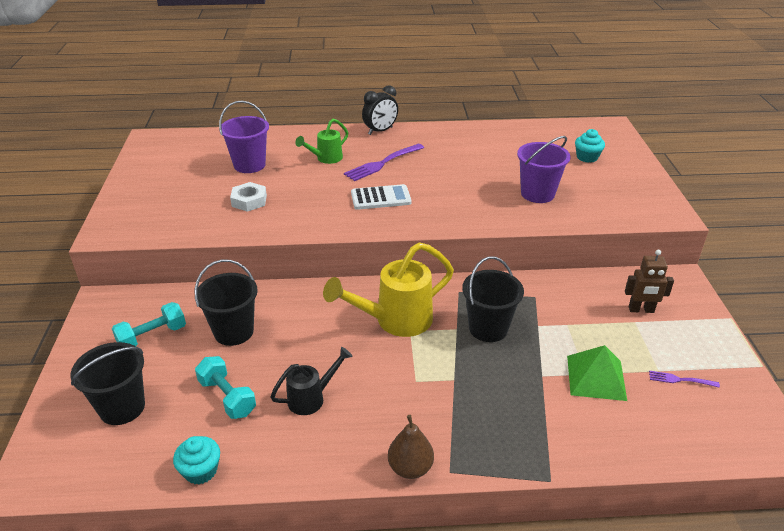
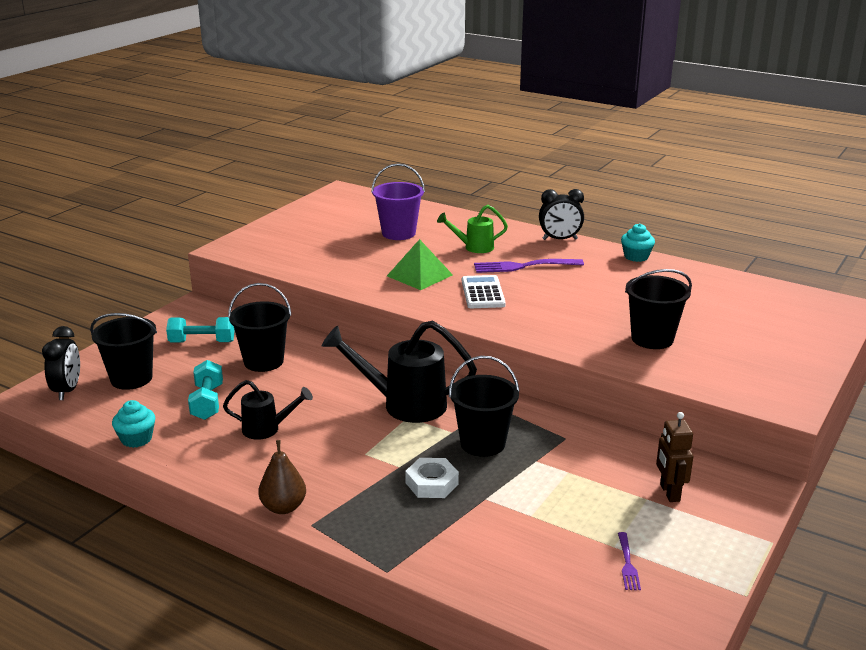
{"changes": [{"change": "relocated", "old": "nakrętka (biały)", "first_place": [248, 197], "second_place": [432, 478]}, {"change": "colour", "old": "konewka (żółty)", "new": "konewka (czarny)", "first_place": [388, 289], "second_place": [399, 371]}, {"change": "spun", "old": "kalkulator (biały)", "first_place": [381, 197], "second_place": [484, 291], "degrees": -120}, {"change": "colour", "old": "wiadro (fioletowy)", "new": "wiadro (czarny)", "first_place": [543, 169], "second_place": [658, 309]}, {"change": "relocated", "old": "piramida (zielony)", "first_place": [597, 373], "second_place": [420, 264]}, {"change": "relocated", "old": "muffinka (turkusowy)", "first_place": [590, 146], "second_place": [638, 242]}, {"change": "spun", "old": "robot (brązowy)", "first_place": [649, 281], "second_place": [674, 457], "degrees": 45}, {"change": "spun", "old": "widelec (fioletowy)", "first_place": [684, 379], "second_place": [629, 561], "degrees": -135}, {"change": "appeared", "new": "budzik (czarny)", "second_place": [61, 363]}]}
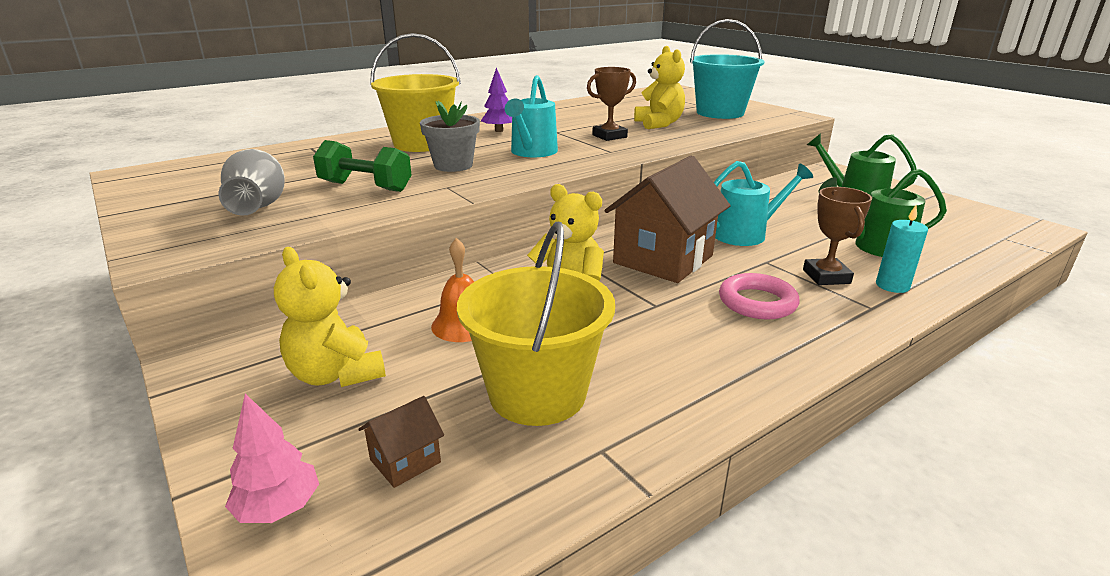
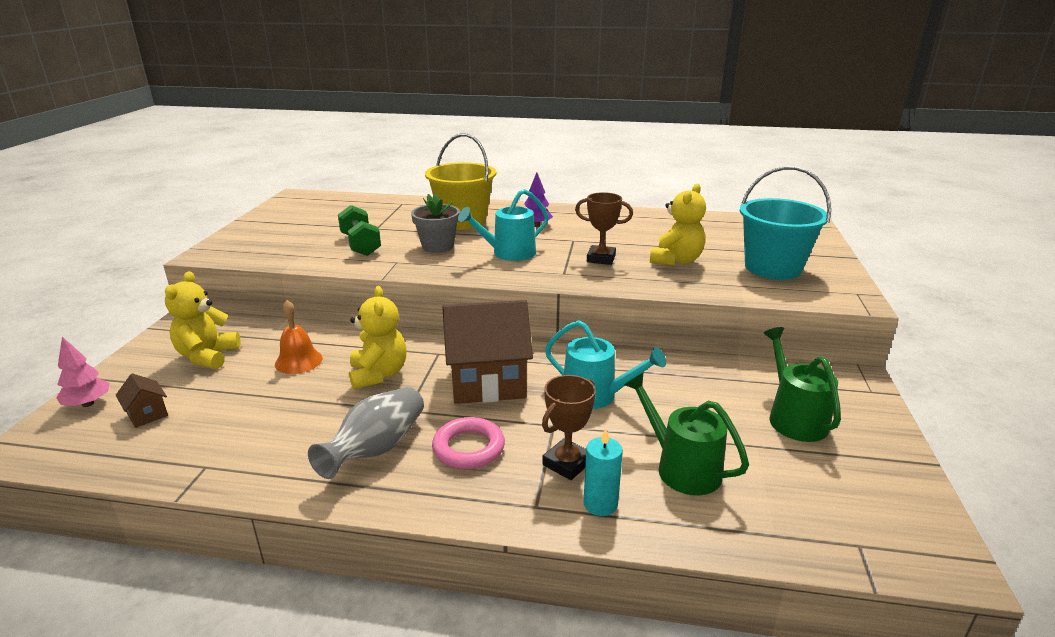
{"changes": [{"change": "relocated", "old": "wazon (szary)", "first_place": [252, 182], "second_place": [366, 433]}, {"change": "spun", "old": "domek (brązowy)", "first_place": [401, 442], "second_place": [142, 400], "degrees": 45}, {"change": "missing", "old": "wiadro (żółty)", "first_place": [536, 324]}]}
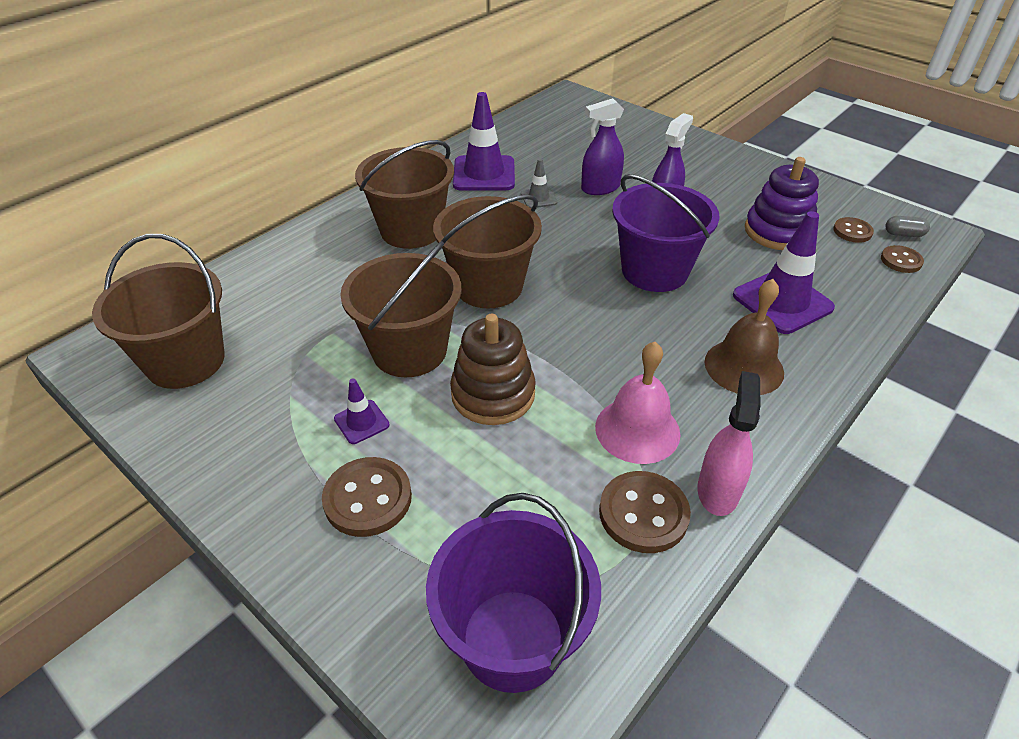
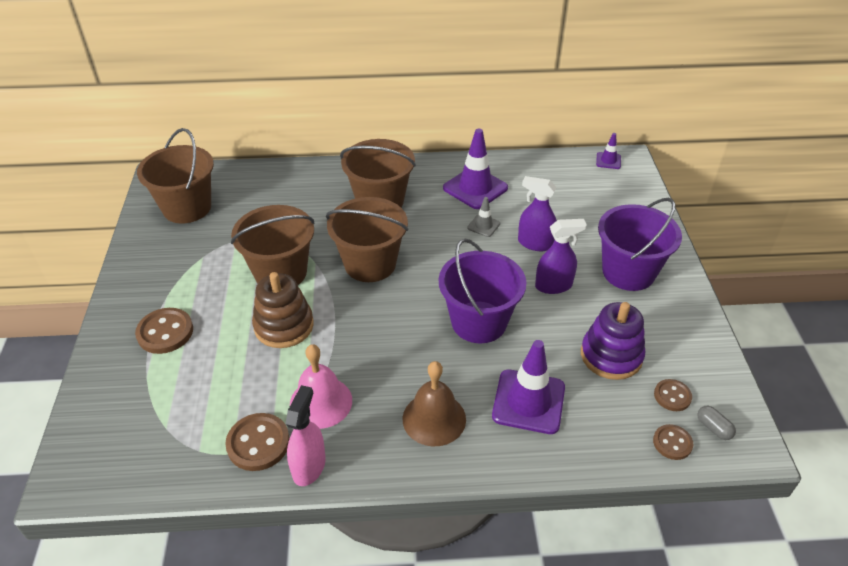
{"changes": [{"change": "relocated", "old": "pachołek (fioletowy)", "first_place": [362, 411], "second_place": [608, 151]}, {"change": "relocated", "old": "wiadro (fioletowy)", "first_place": [513, 593], "second_place": [640, 244]}, {"change": "spun", "old": "spryskiwacz (różowy)", "first_place": [729, 443], "second_place": [305, 435], "degrees": -45}]}
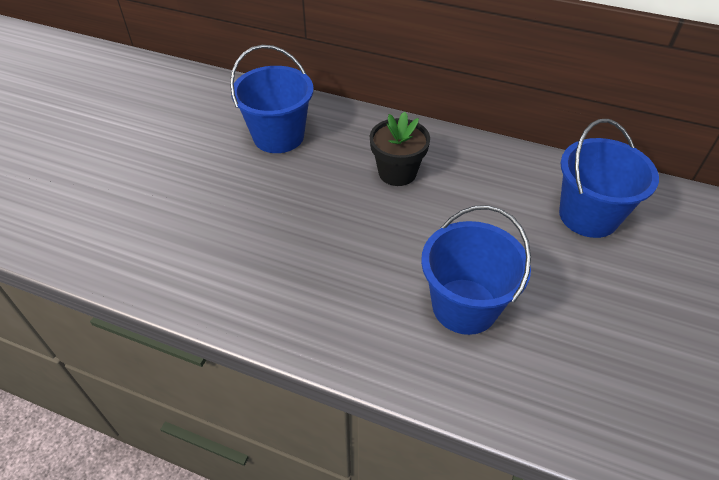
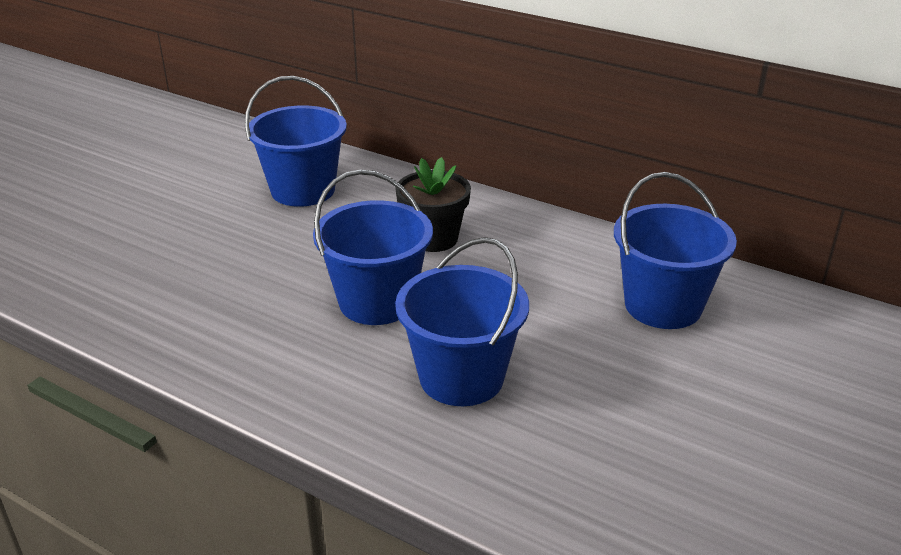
{"changes": [{"change": "appeared", "new": "wiadro (niebieski)", "second_place": [373, 247]}]}
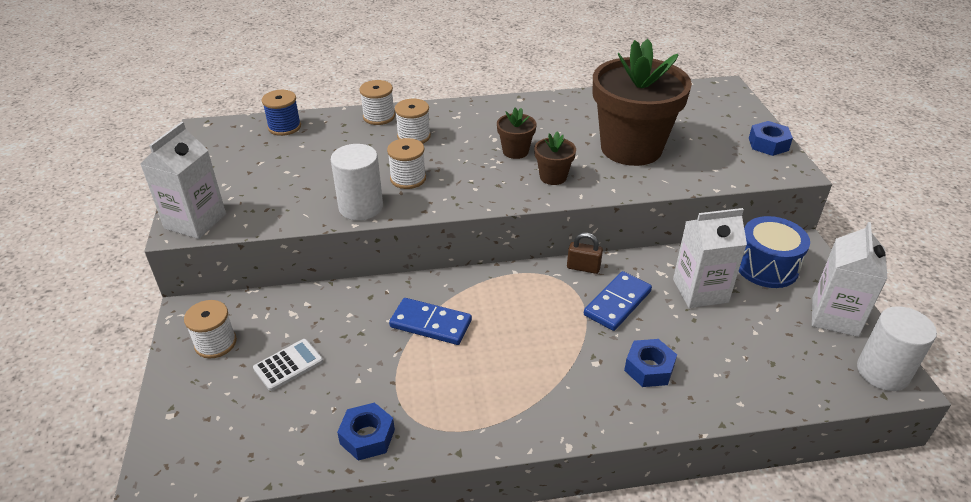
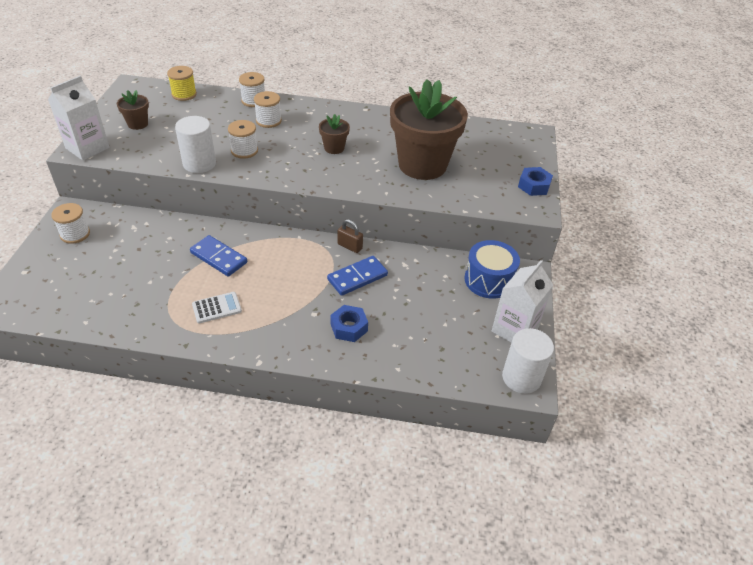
{"changes": [{"change": "relocated", "old": "kalkulator (biały)", "first_place": [288, 365], "second_place": [217, 307]}, {"change": "colour", "old": "szpulka (niebieski)", "new": "szpulka (żółty)", "first_place": [281, 113], "second_place": [182, 83]}, {"change": "missing", "old": "nakrętka (niebieski)", "first_place": [366, 431]}, {"change": "relocated", "old": "doniczka (brązowy)", "first_place": [555, 158], "second_place": [133, 110]}, {"change": "missing", "old": "karton mleka (biały)", "first_place": [710, 258]}]}
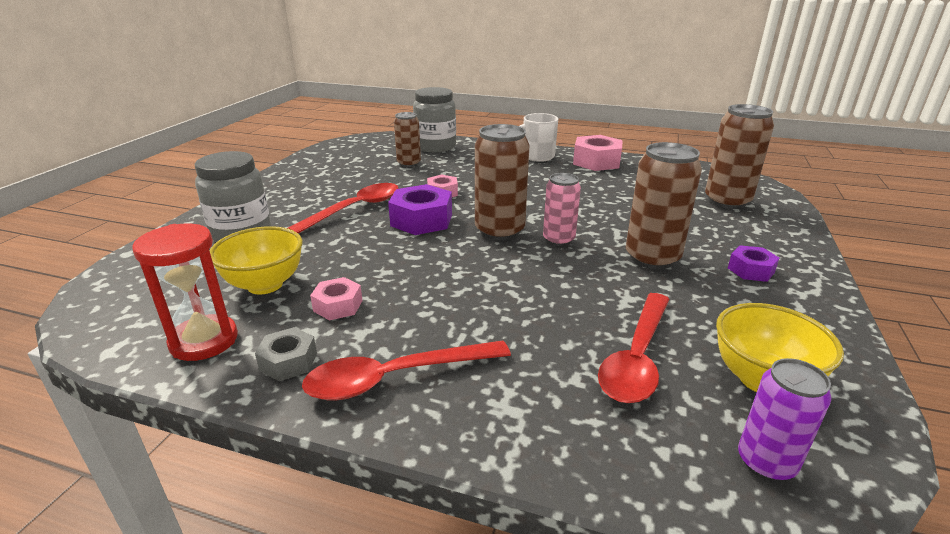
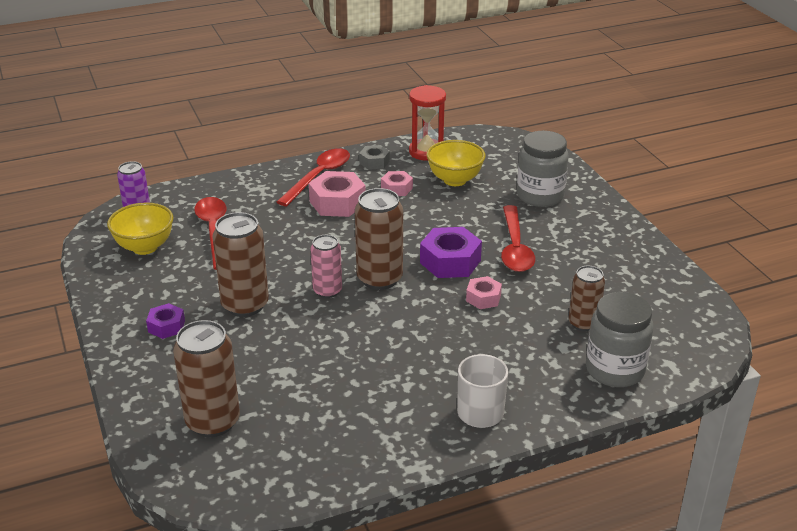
{"changes": [{"change": "relocated", "old": "nakrętka (różowy)", "first_place": [598, 153], "second_place": [337, 194]}]}
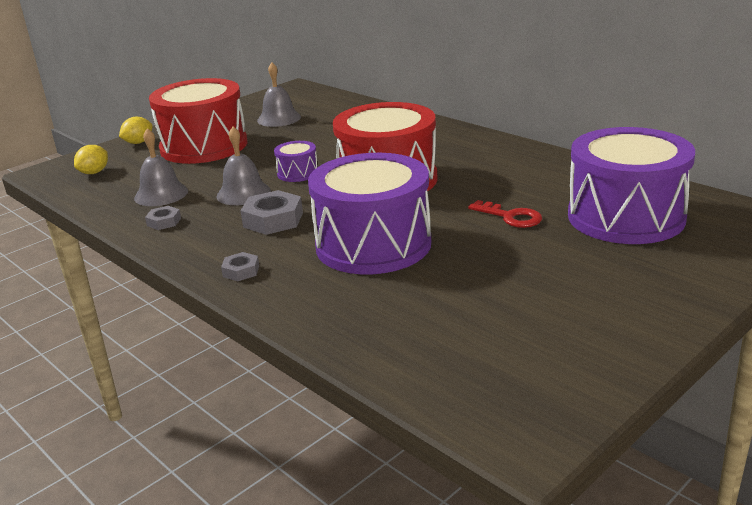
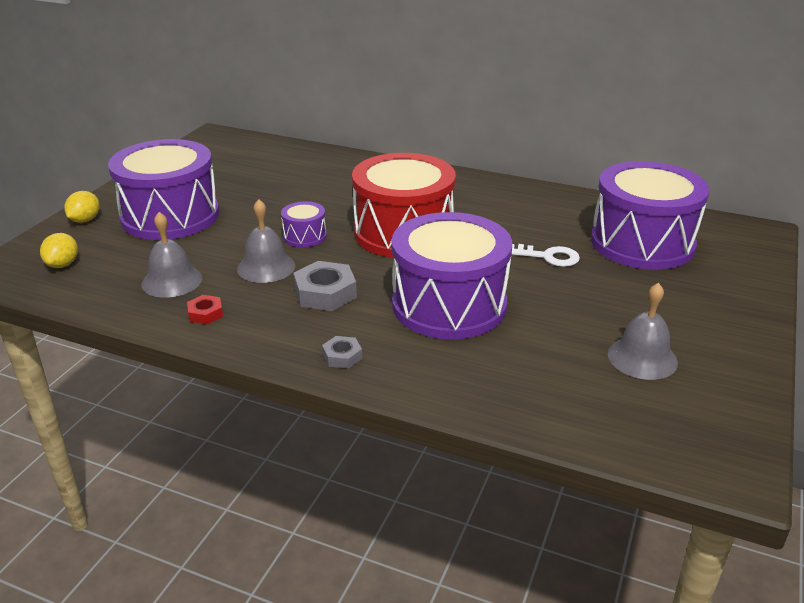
{"changes": [{"change": "colour", "old": "nakrętka (szary)", "new": "nakrętka (czerwony)", "first_place": [163, 218], "second_place": [205, 309]}, {"change": "colour", "old": "bęben (czerwony)", "new": "bęben (fioletowy)", "first_place": [198, 121], "second_place": [163, 189]}, {"change": "relocated", "old": "dzwonek (szary)", "first_place": [279, 94], "second_place": [643, 331]}, {"change": "colour", "old": "klucz (czerwony)", "new": "klucz (biały)", "first_place": [505, 214], "second_place": [546, 255]}]}
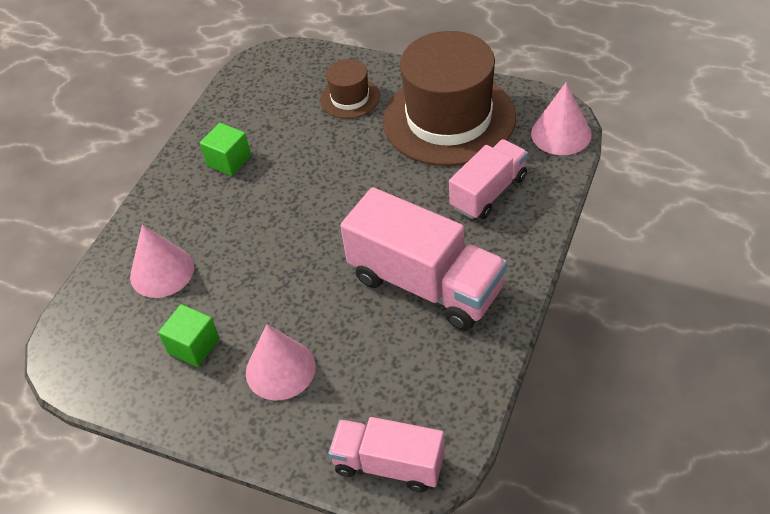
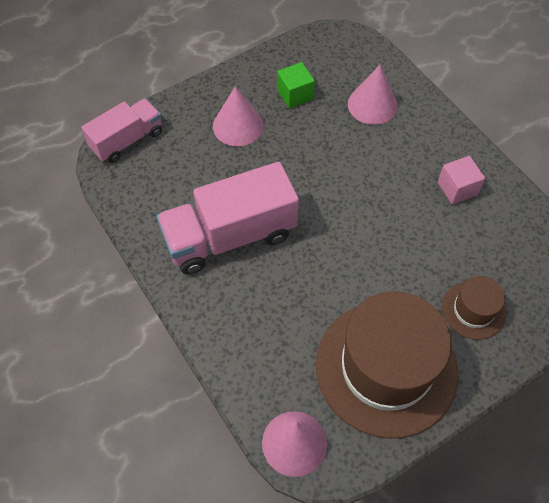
{"changes": [{"change": "colour", "old": "sześcian (zielony)", "new": "sześcian (różowy)", "first_place": [225, 149], "second_place": [461, 180]}, {"change": "missing", "old": "ciężarówka (różowy)", "first_place": [488, 179]}]}
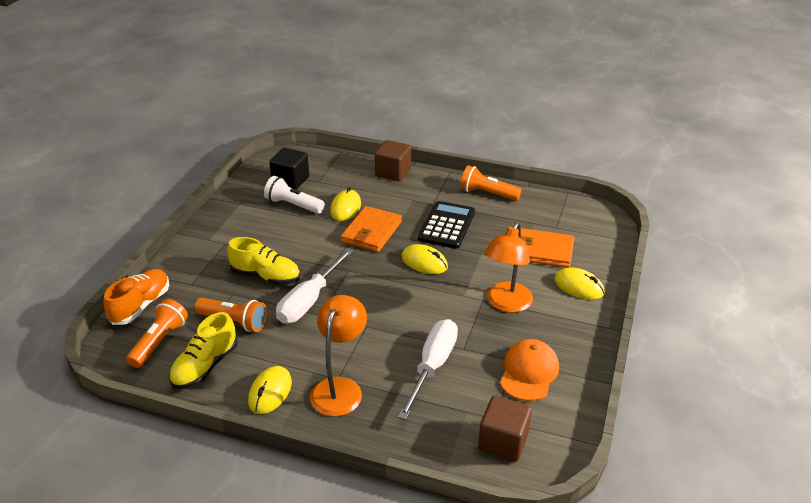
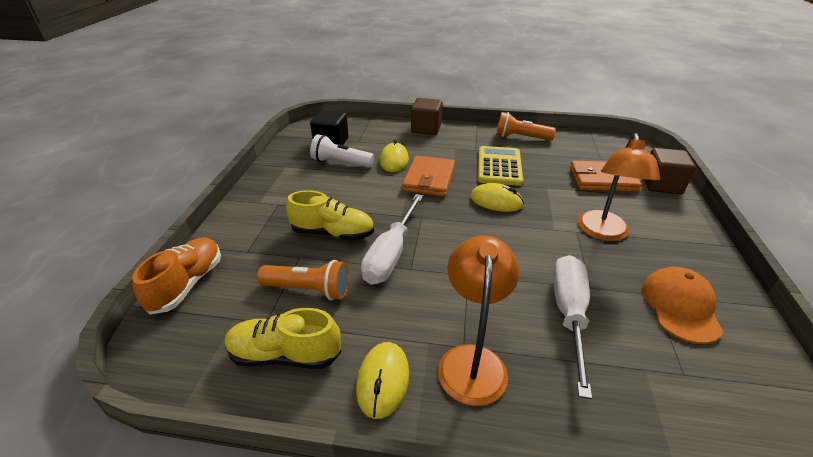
{"changes": [{"change": "missing", "old": "latarka (pomarańczowy)", "first_place": [157, 333]}, {"change": "spun", "old": "but (żółty)", "first_place": [203, 350], "second_place": [283, 338], "degrees": 75}, {"change": "colour", "old": "kalkulator (czarny)", "new": "kalkulator (żółty)", "first_place": [446, 225], "second_place": [500, 166]}, {"change": "relocated", "old": "sześcian (brązowy)", "first_place": [505, 429], "second_place": [670, 171]}, {"change": "missing", "old": "myszka (żółty)", "first_place": [579, 283]}]}
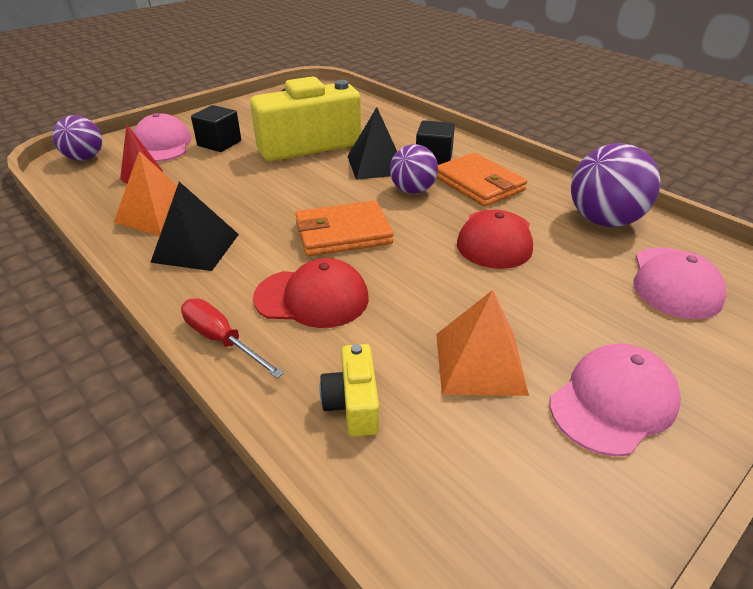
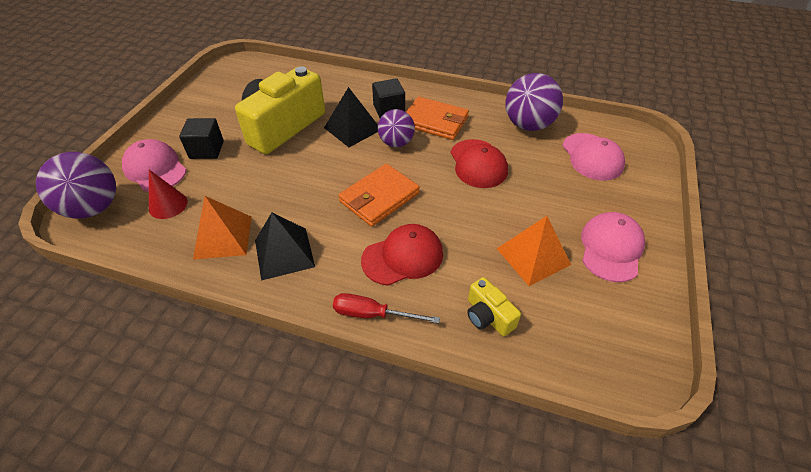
{"changes": [{"change": "size", "old": "piłka (fioletowy)", "first_place": [77, 138], "second_place": [76, 185], "factor": 1.54}]}
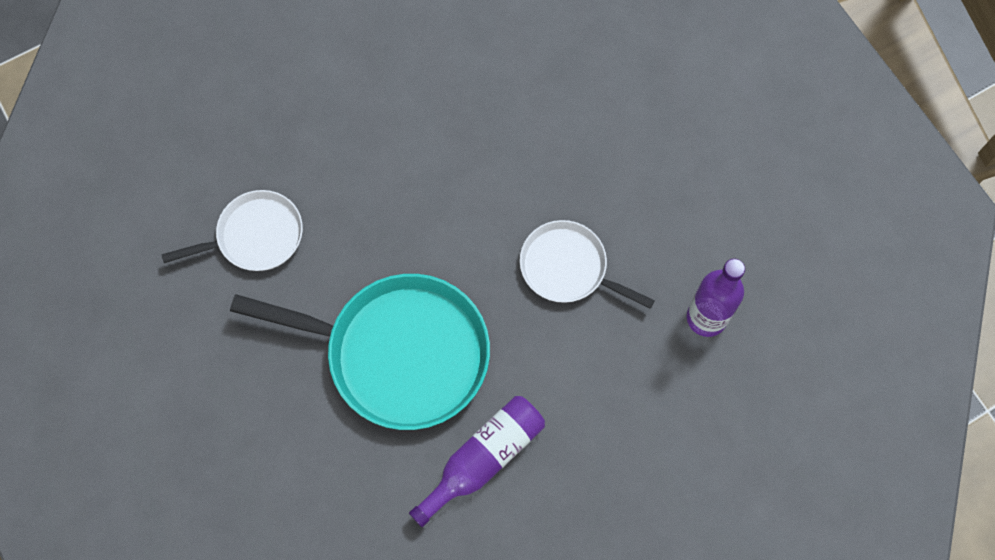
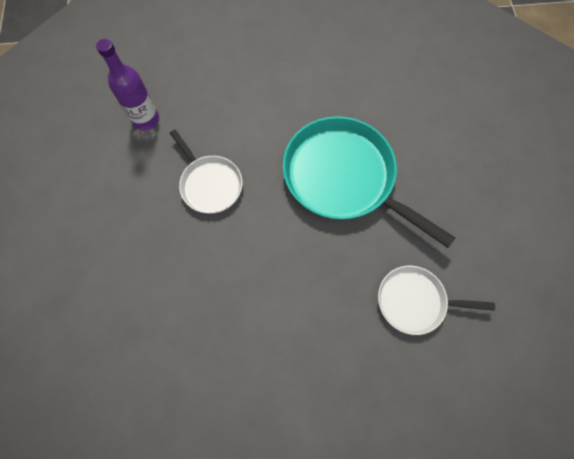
{"changes": [{"change": "missing", "old": "butelka (fioletowy)", "first_place": [477, 461]}]}
